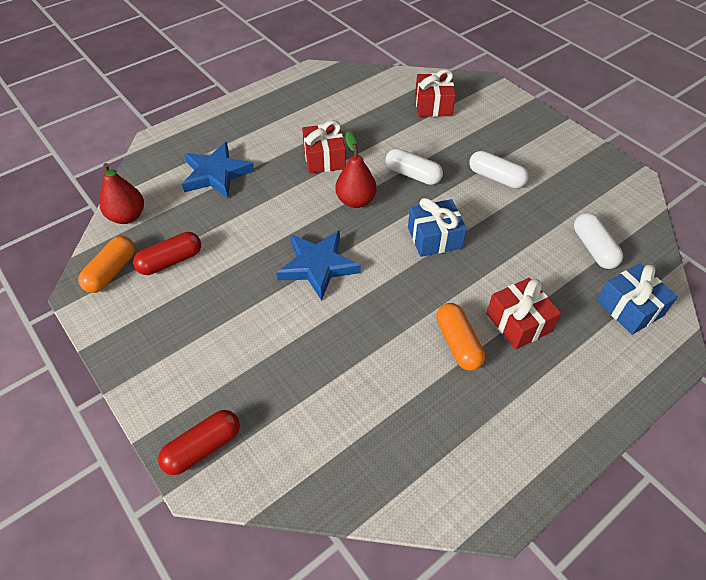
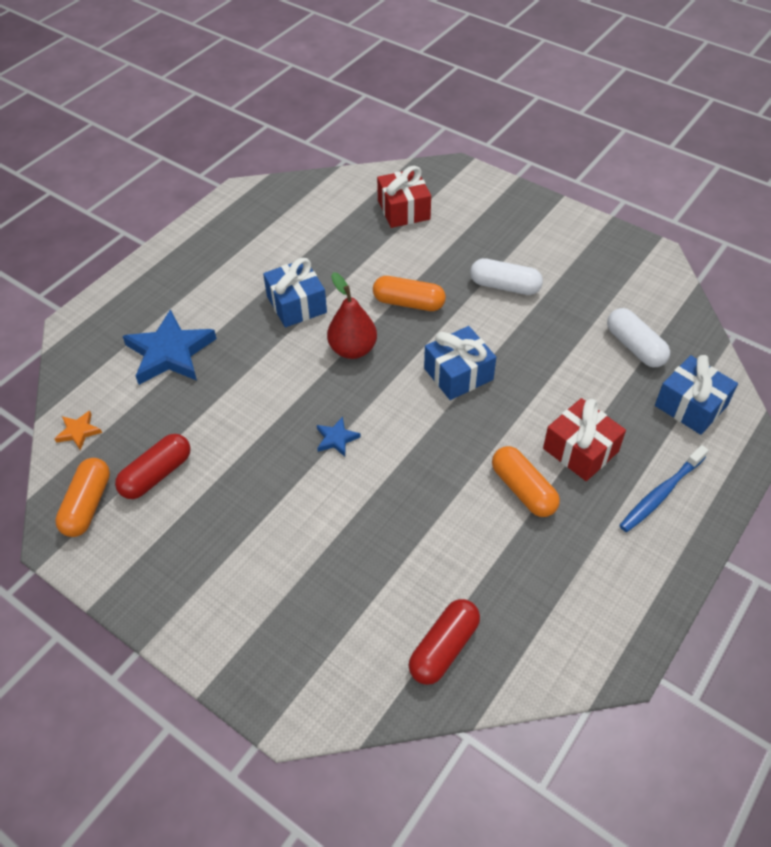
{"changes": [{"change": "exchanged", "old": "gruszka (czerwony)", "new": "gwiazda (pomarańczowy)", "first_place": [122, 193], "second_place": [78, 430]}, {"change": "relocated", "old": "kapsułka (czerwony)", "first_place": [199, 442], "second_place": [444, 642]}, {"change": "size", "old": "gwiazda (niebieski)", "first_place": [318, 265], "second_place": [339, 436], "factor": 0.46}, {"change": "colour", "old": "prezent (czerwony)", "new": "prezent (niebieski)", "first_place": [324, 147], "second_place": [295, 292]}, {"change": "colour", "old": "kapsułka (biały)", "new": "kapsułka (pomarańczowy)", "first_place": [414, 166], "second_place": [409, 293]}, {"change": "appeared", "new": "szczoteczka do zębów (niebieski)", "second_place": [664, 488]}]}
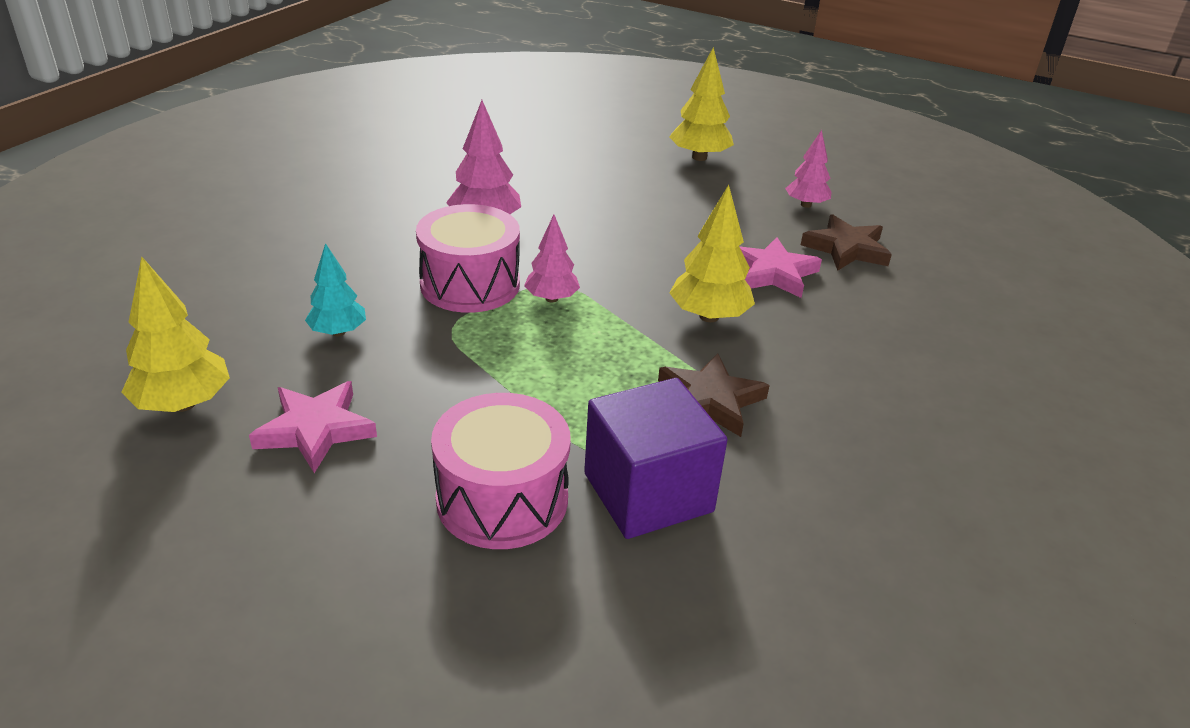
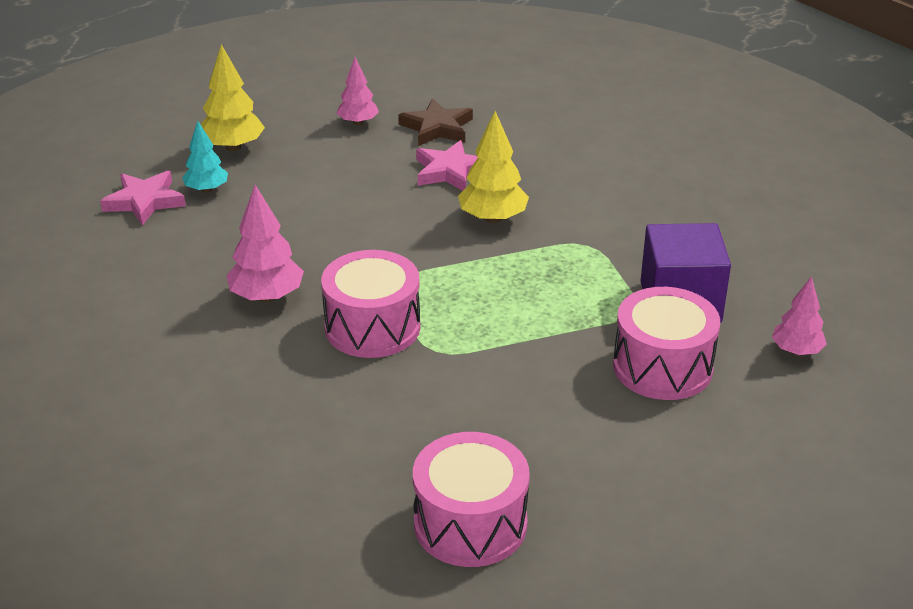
{"changes": [{"change": "exchanged", "old": "drzewko (żółty)", "new": "bęben (różowy)", "first_place": [175, 334], "second_place": [471, 499]}, {"change": "relocated", "old": "gwiazda (różowy)", "first_place": [313, 427], "second_place": [143, 198]}, {"change": "relocated", "old": "drzewko (turkusowy)", "first_place": [335, 289], "second_place": [205, 157]}, {"change": "relocated", "old": "drzewko (różowy)", "first_place": [552, 258], "second_place": [799, 315]}, {"change": "missing", "old": "gwiazda (brązowy)", "first_place": [714, 395]}]}
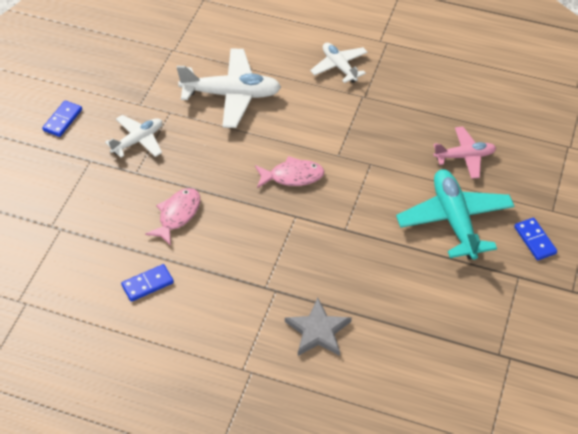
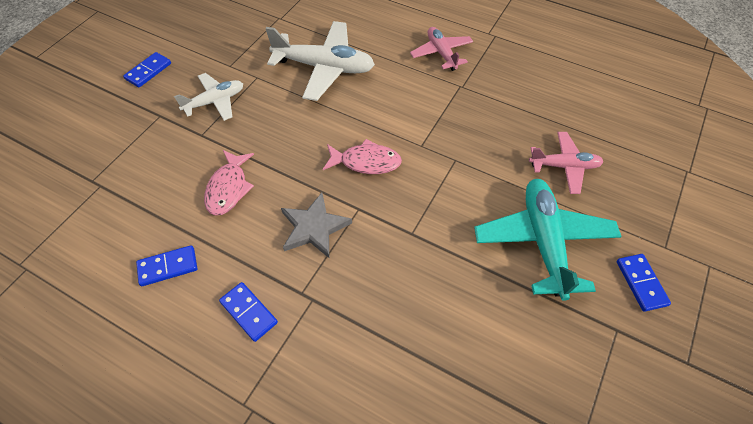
{"changes": [{"change": "spun", "old": "ryba (różowy)", "first_place": [172, 217], "second_place": [229, 183], "degrees": 150}, {"change": "relocated", "old": "gwiazda (szary)", "first_place": [318, 327], "second_place": [316, 225]}, {"change": "colour", "old": "samolot (biały)", "new": "samolot (różowy)", "first_place": [339, 63], "second_place": [441, 49]}, {"change": "appeared", "new": "kostka domina (niebieski)", "second_place": [248, 312]}]}
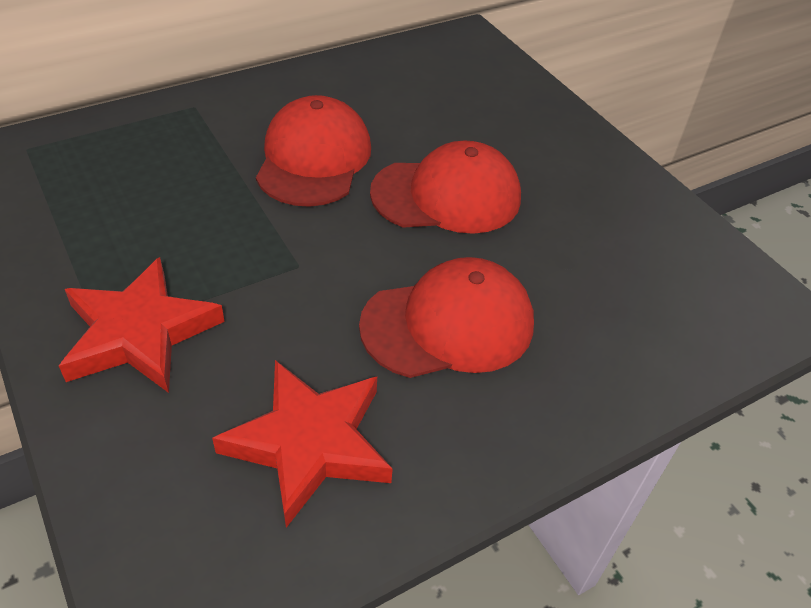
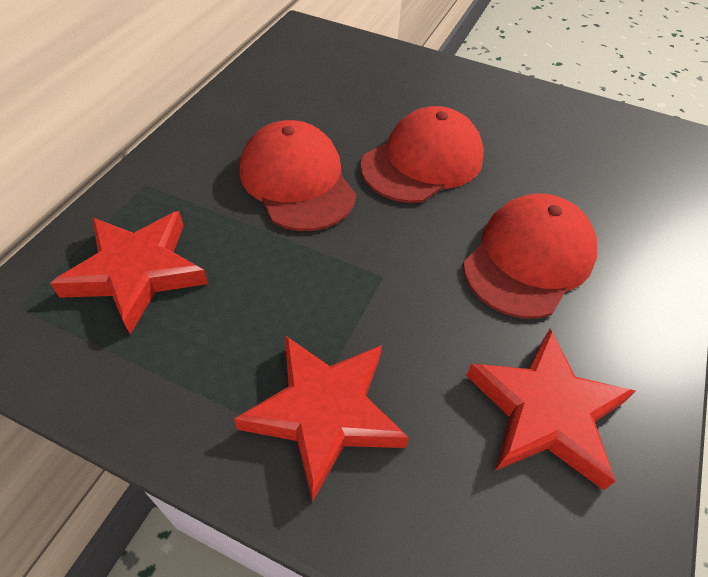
{"changes": [{"change": "appeared", "new": "gwiazda (czerwony)", "second_place": [129, 272]}]}
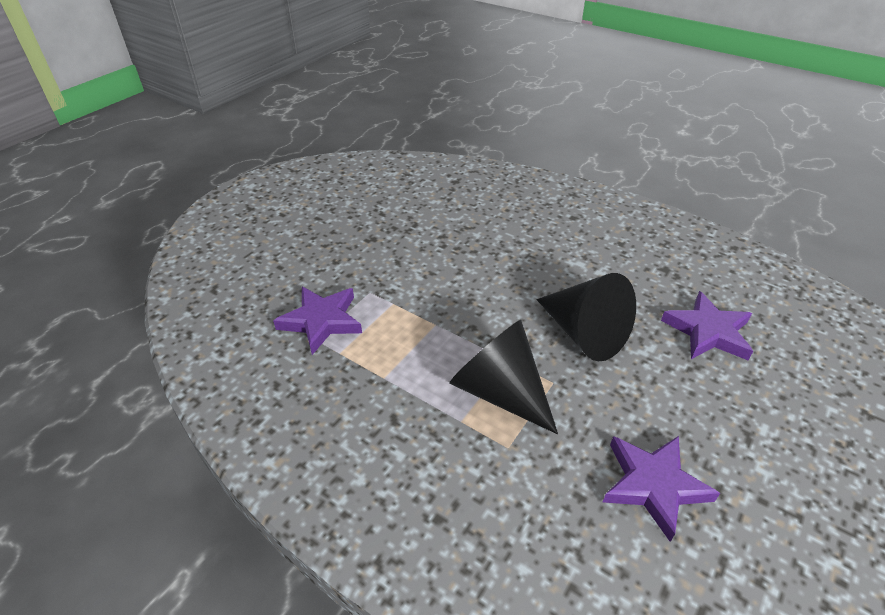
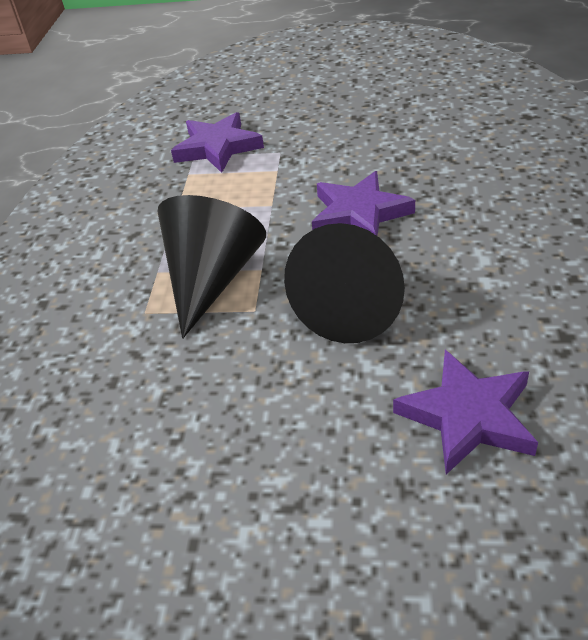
{"changes": [{"change": "relocated", "old": "gwiazda (fioletowy)", "first_place": [661, 489], "second_place": [363, 203]}]}
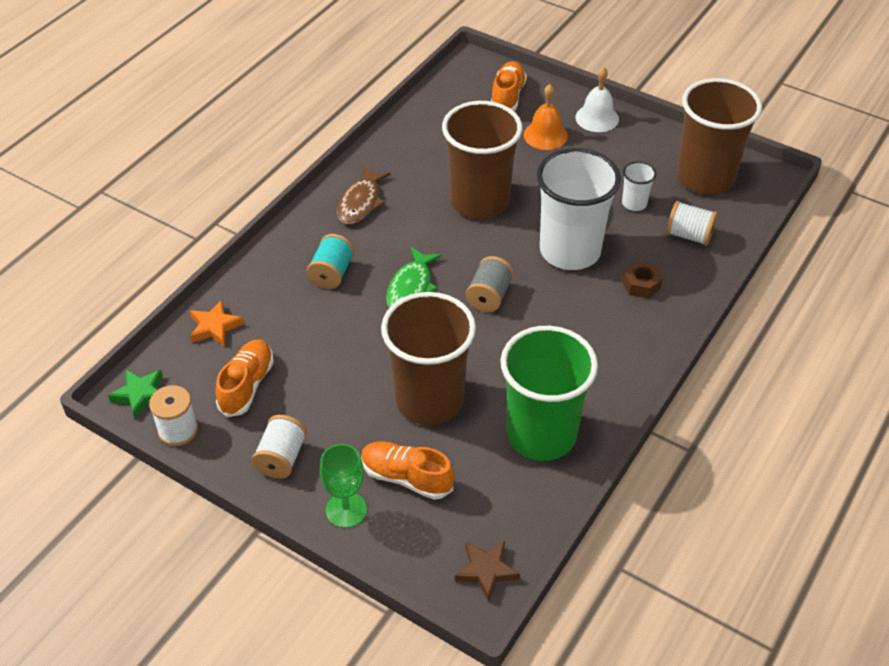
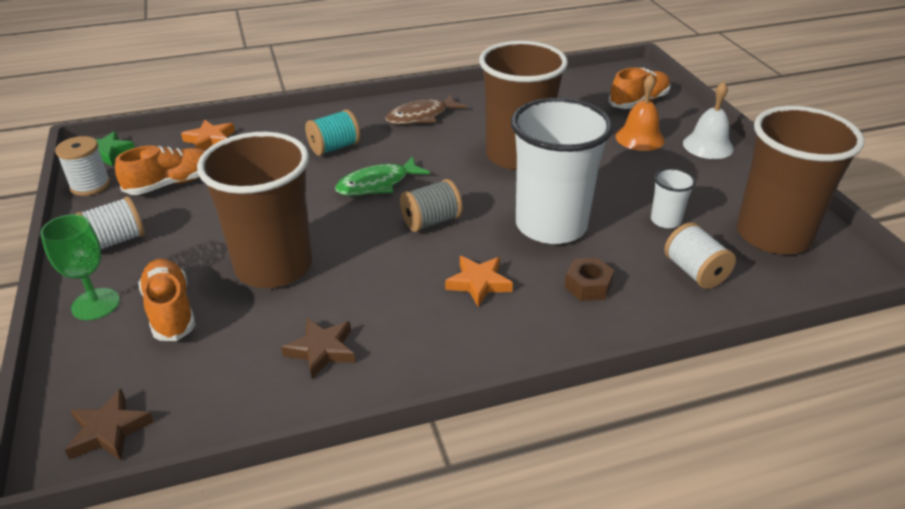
{"changes": [{"change": "exchanged", "old": "szklanka (zielony)", "new": "gwiazda (brązowy)", "first_place": [549, 393], "second_place": [318, 348]}, {"change": "appeared", "new": "gwiazda (pomarańczowy)", "second_place": [479, 281]}]}
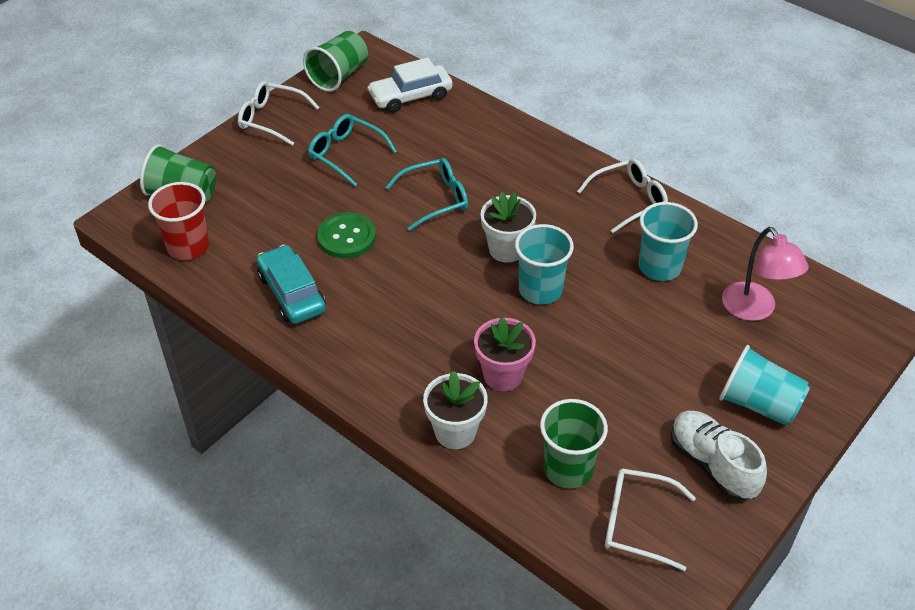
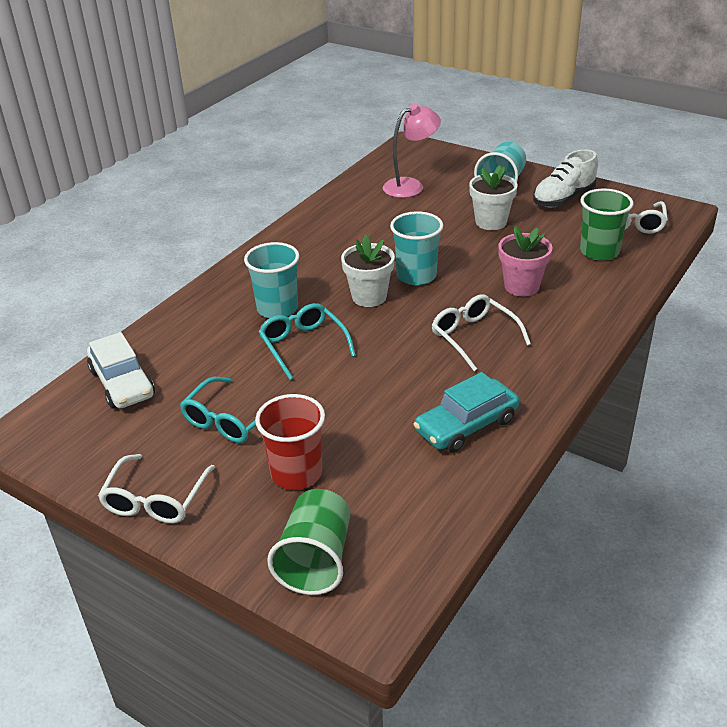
{"changes": [{"change": "relocated", "old": "szklanka (czerwony)", "first_place": [178, 221], "second_place": [290, 442]}, {"change": "missing", "old": "szklanka (zielony)", "first_place": [335, 61]}, {"change": "missing", "old": "guzik (zielony)", "first_place": [346, 235]}, {"change": "relocated", "old": "doniczka (biały)", "first_place": [455, 409], "second_place": [493, 197]}, {"change": "relocated", "old": "okulary (biały)", "first_place": [622, 196], "second_place": [481, 332]}, {"change": "relocated", "old": "szklanka (turkusowy)", "first_place": [668, 241], "second_place": [271, 280]}]}
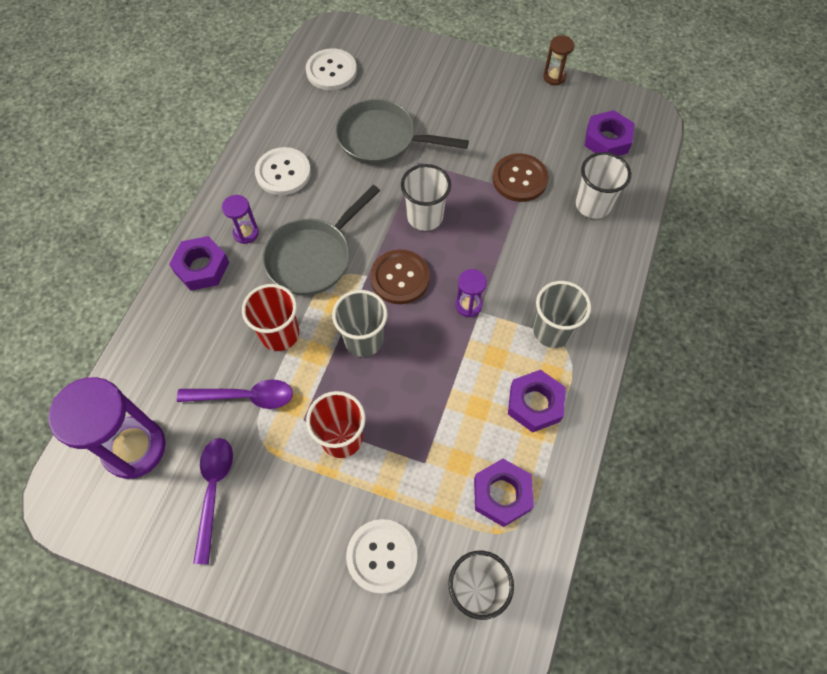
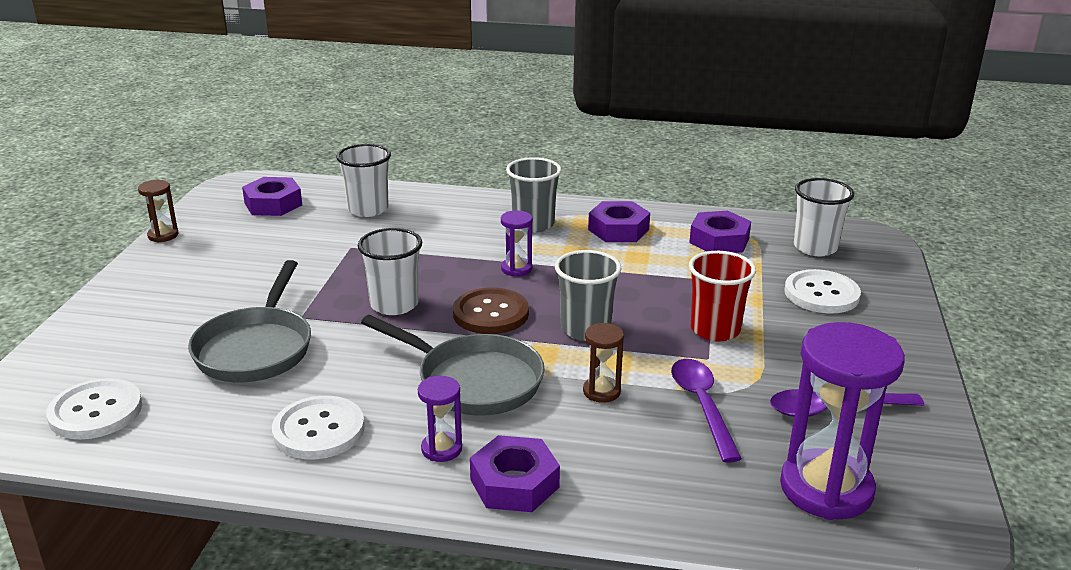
{"changes": [{"change": "exchanged", "old": "szklanka (czerwony)", "new": "klepsydra (brązowy)", "first_place": [270, 317], "second_place": [603, 363]}, {"change": "missing", "old": "guzik (brązowy)", "first_place": [520, 177]}]}
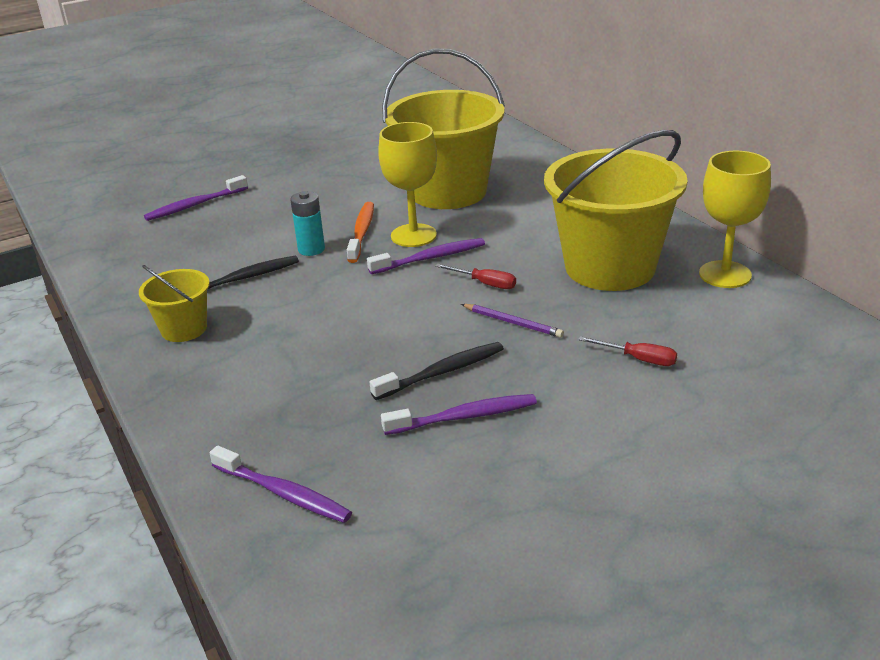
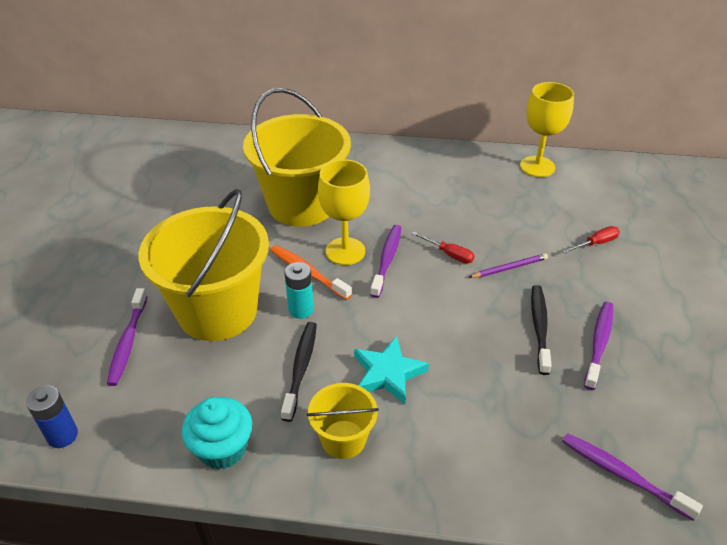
{"changes": [{"change": "spun", "old": "szczoteczka do zębów (fioletowy)", "first_place": [281, 484], "second_place": [632, 477], "degrees": -120}, {"change": "spun", "old": "śrubokręt (czerwony)", "first_place": [475, 276], "second_place": [443, 247], "degrees": 60}, {"change": "relocated", "old": "wiadro (żółty)", "first_place": [616, 210], "second_place": [204, 265]}, {"change": "appeared", "new": "bateria (niebieski)", "second_place": [52, 416]}, {"change": "appeared", "new": "muffinka (turkusowy)", "second_place": [217, 433]}, {"change": "appeared", "new": "gwiazda (turkusowy)", "second_place": [391, 370]}]}
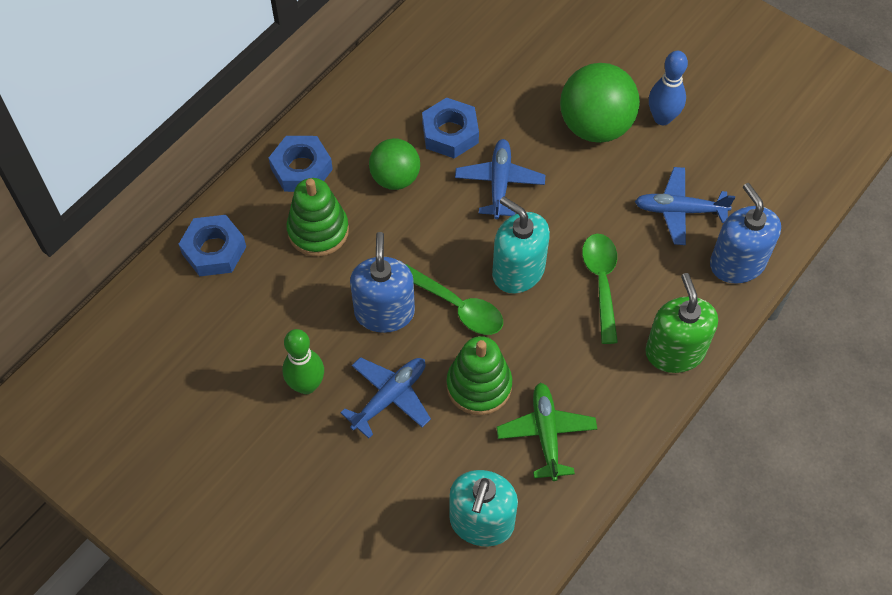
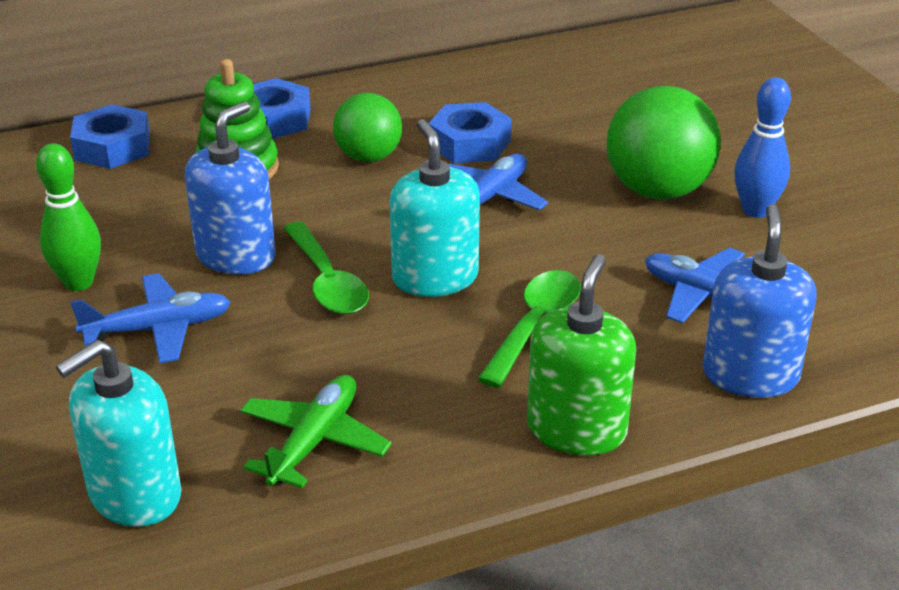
{"changes": [{"change": "missing", "old": "zabawka nakładanka (zielony)", "first_place": [479, 375]}]}
